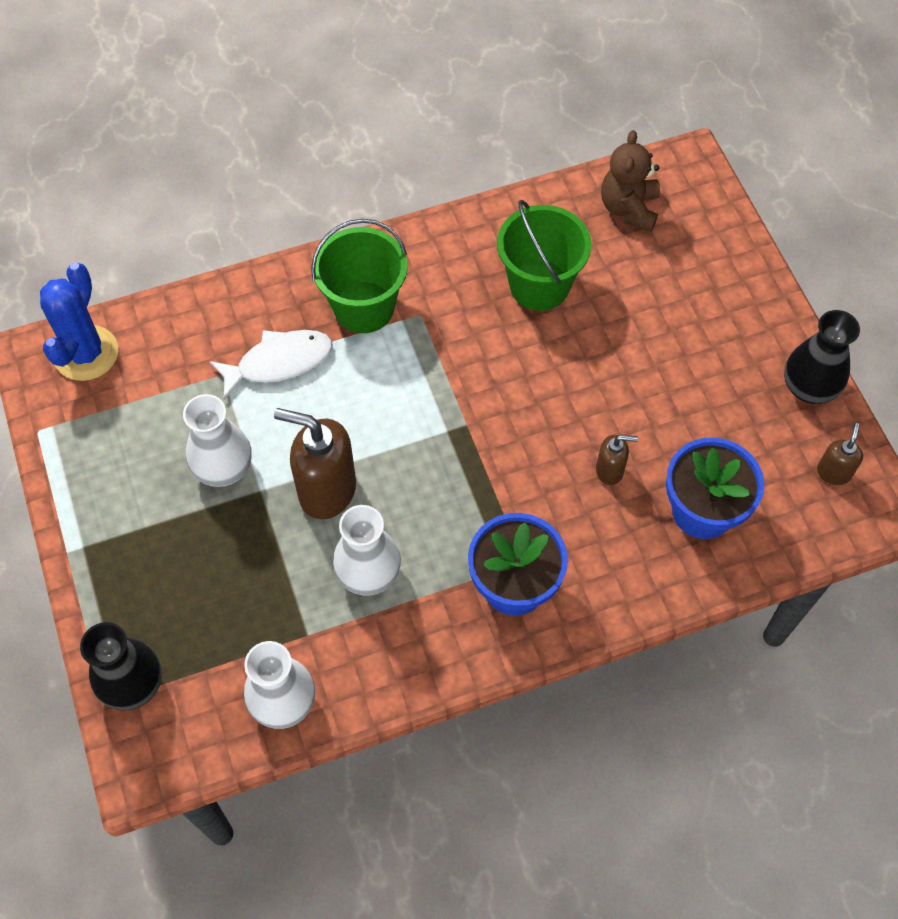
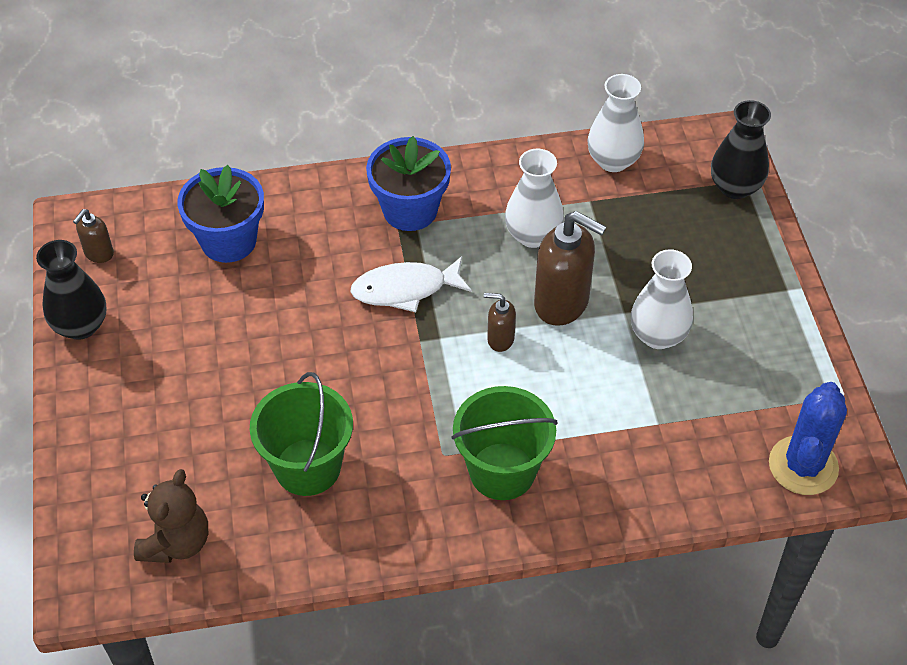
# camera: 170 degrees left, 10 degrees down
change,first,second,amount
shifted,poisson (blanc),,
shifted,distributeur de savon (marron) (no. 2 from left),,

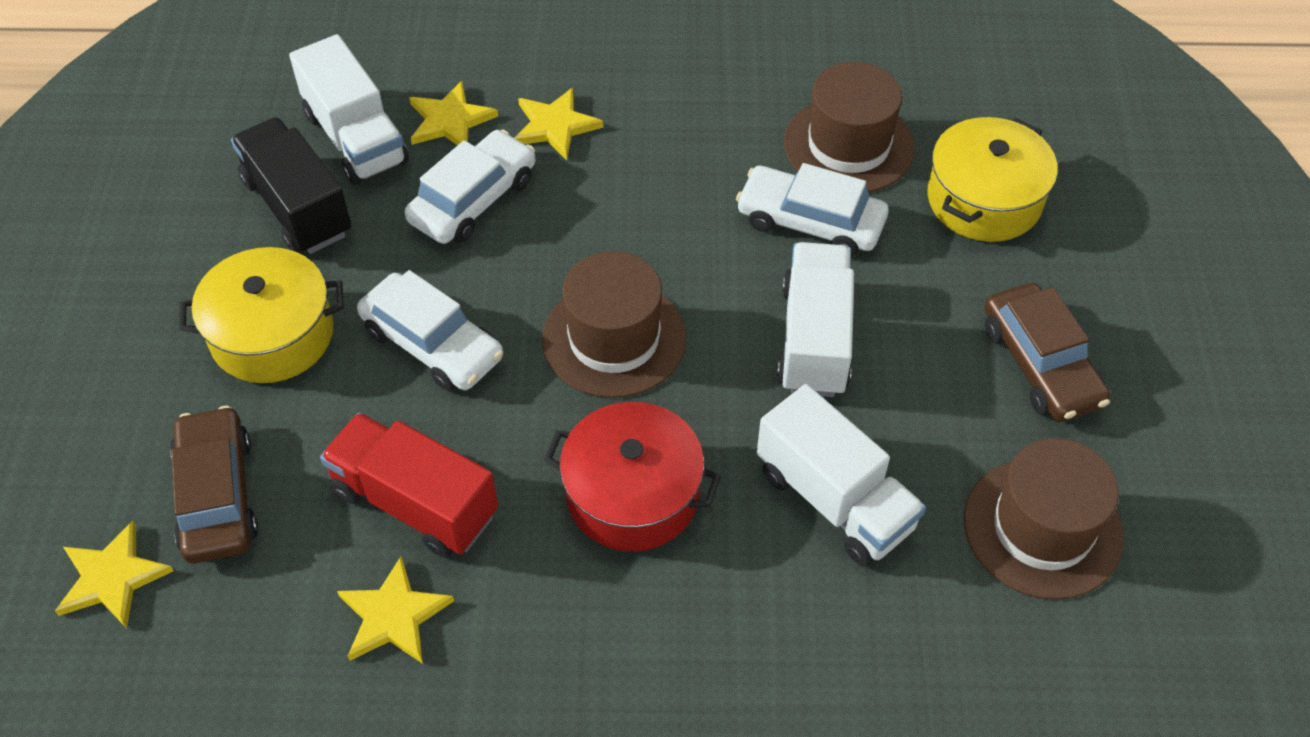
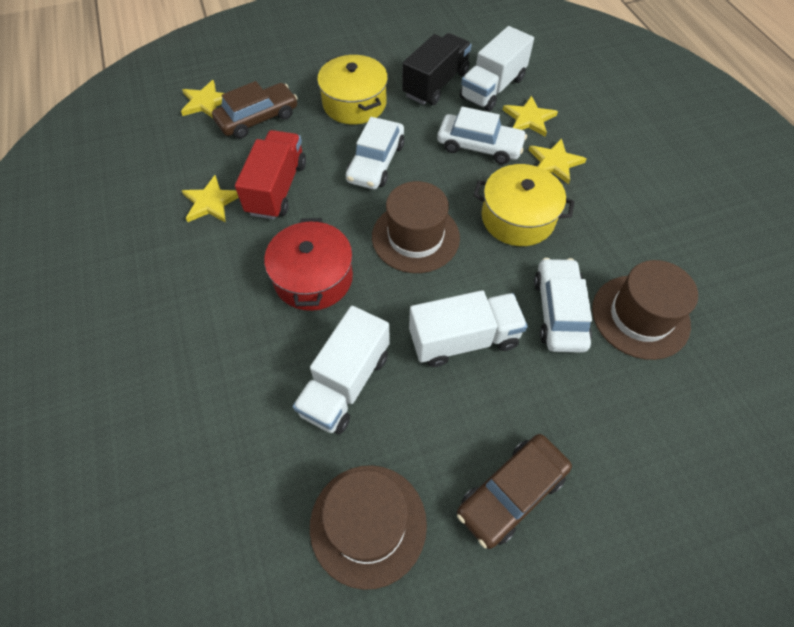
# camera: 70 degrees right, 5 degrees up
change,first,second,amount
shifted,marmite (jaune) (no. 2 from left),,

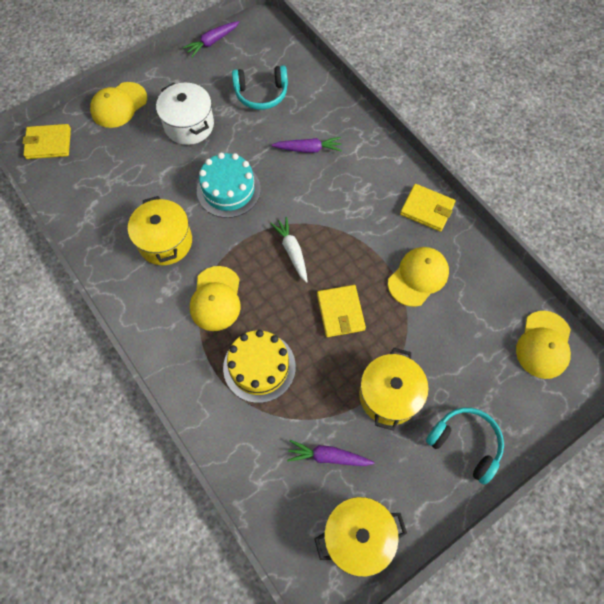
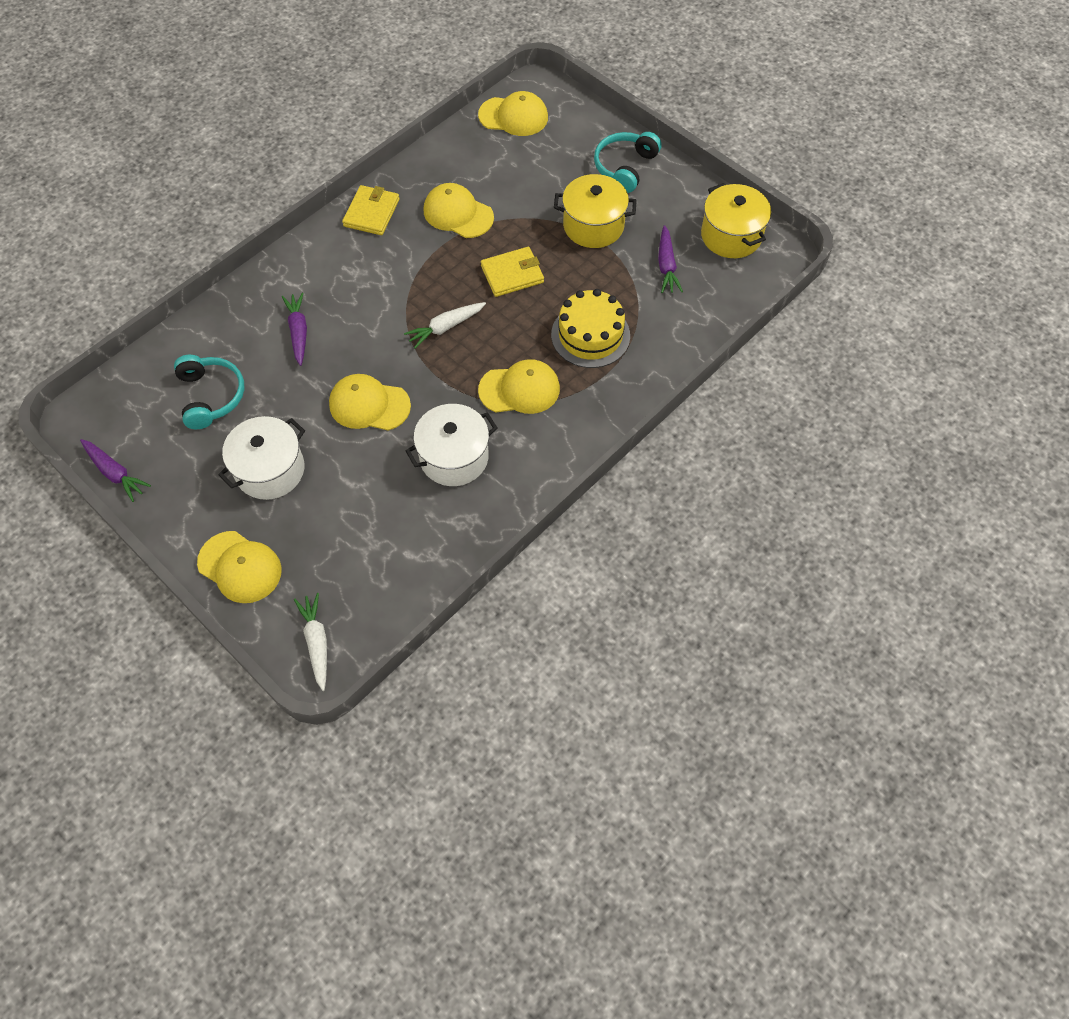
# camera: 100 degrees left, 5 degrees down
change,first,second,amount
swapped,portefeuille (jaune) (no. 1 from left),carotte (blanc) (no. 1 from left),
swapped,gâteau (turquoise),casquette (jaune) (no. 2 from left),
repainted,marmite (jaune) (no. 1 from left),marmite (blanc) (no. 2 from left),

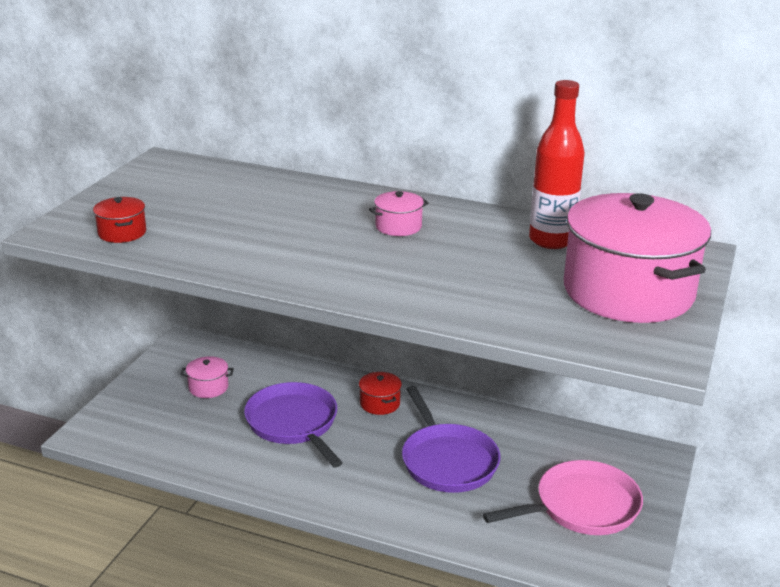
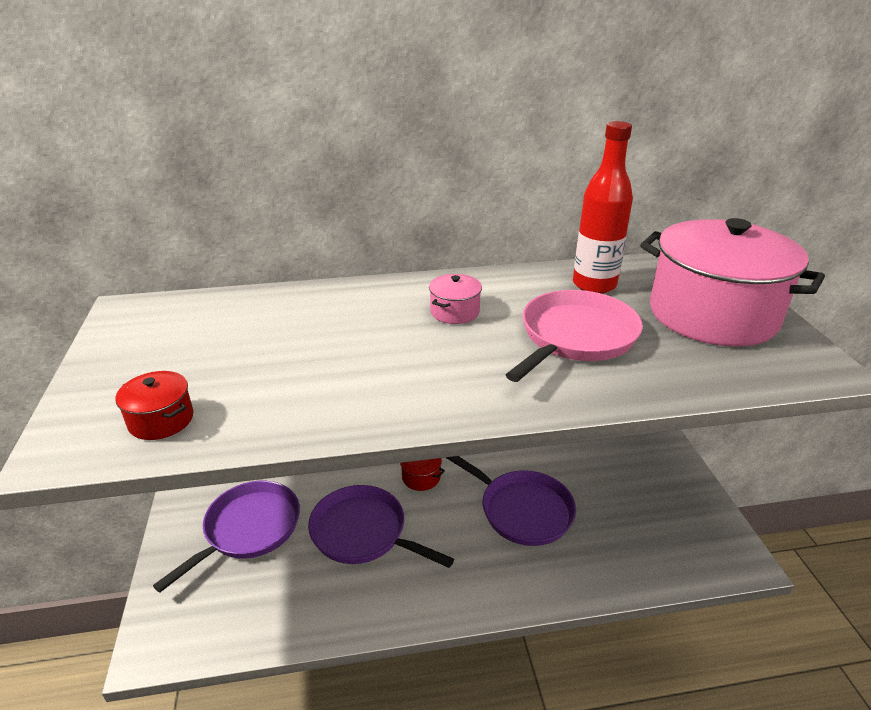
# camera: 30 degrees left, 5 degrees up
change,first,second,amount
swapped,marmite (rose) (no. 1 from left),poêle (violet) (no. 1 from left),
shifted,poêle (rose),,

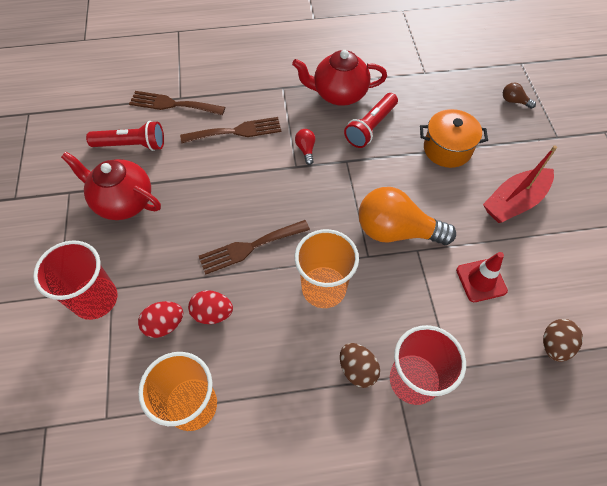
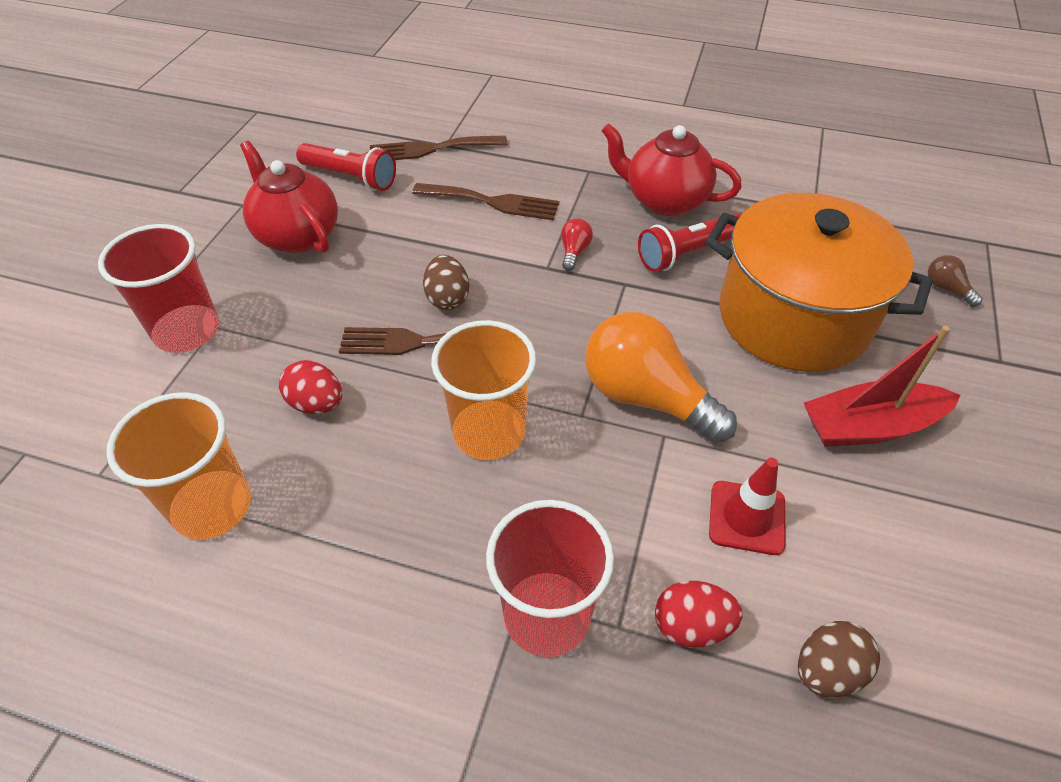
# camera: 25 degrees right, 10 degrees down
change,first,second,amount
rotated,fourchette (marron) (no. 1 from left in the first image),fourchette (marron) (no. 2 from left),45 degrees counterclockwise
shifted,œuf (marron) (no. 1 from left),,
shifted,œuf (rouge) (no. 1 from left in the first image),œuf (rouge) (no. 2 from left),
scaled,marmite (orange),,x1.85

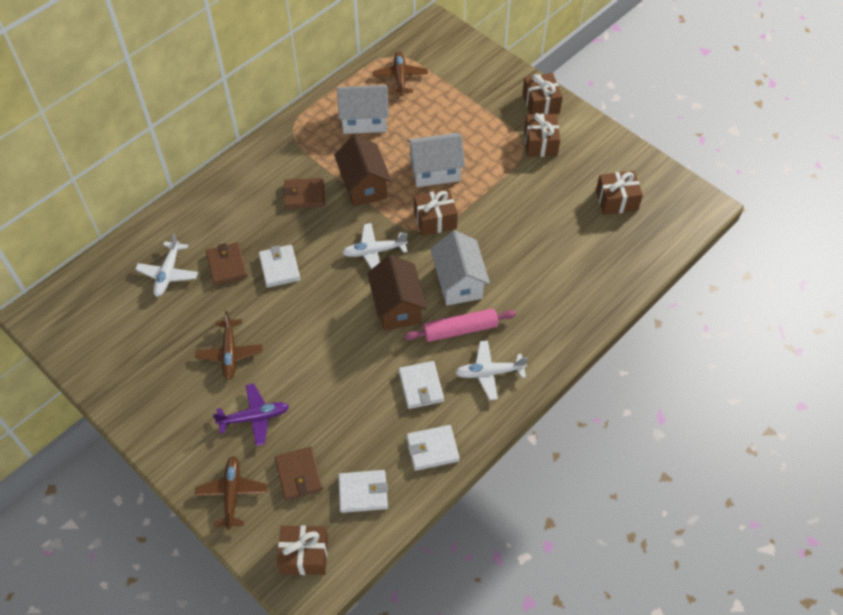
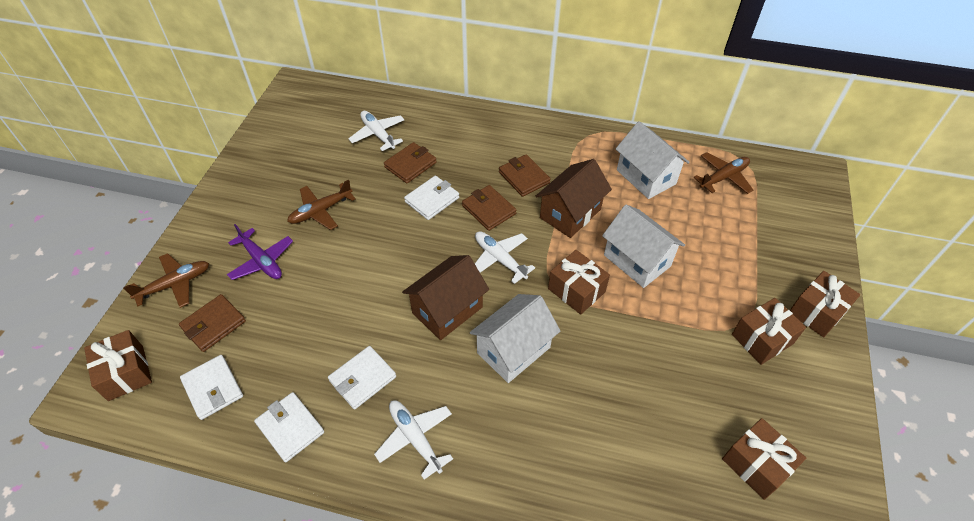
# camera: 60 degrees right, 5 degrees down
change,first,second,amount
rotated,avion (blanc) (no. 1 from left),,75 degrees clockwise
new,,portefeuille (marron) (no. 3 from left),
gone,rouleau à pâtisserie (rose),,

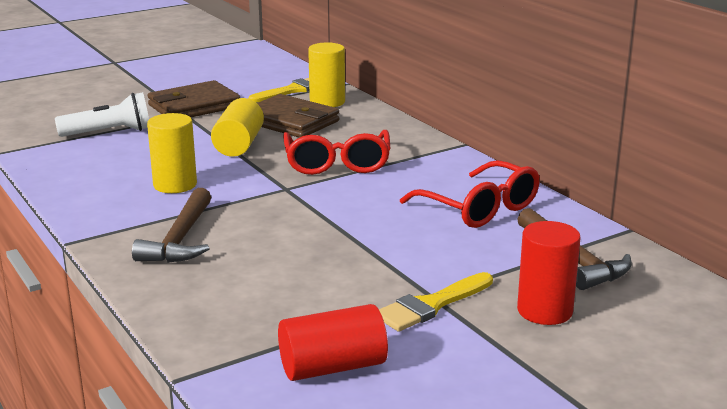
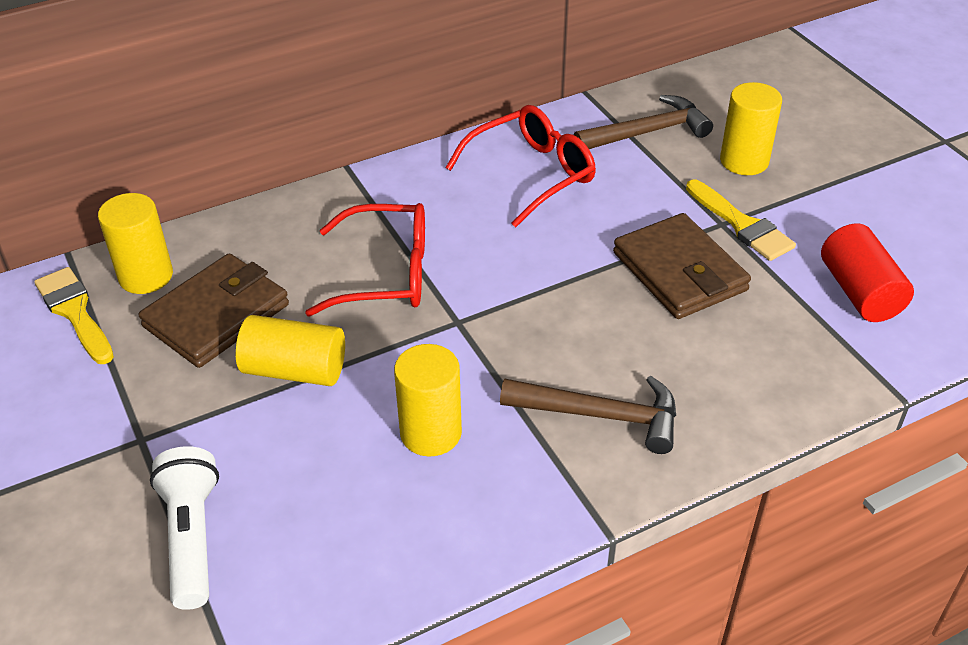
# camera: 85 degrees left, 20 degrees up
change,first,second,amount
shifted,portefeuille (marron) (no. 1 from left in the first image),portefeuille (marron) (no. 2 from left),
repainted,cylindre (rouge) (no. 2 from left),cylindre (jaune) (no. 4 from left),

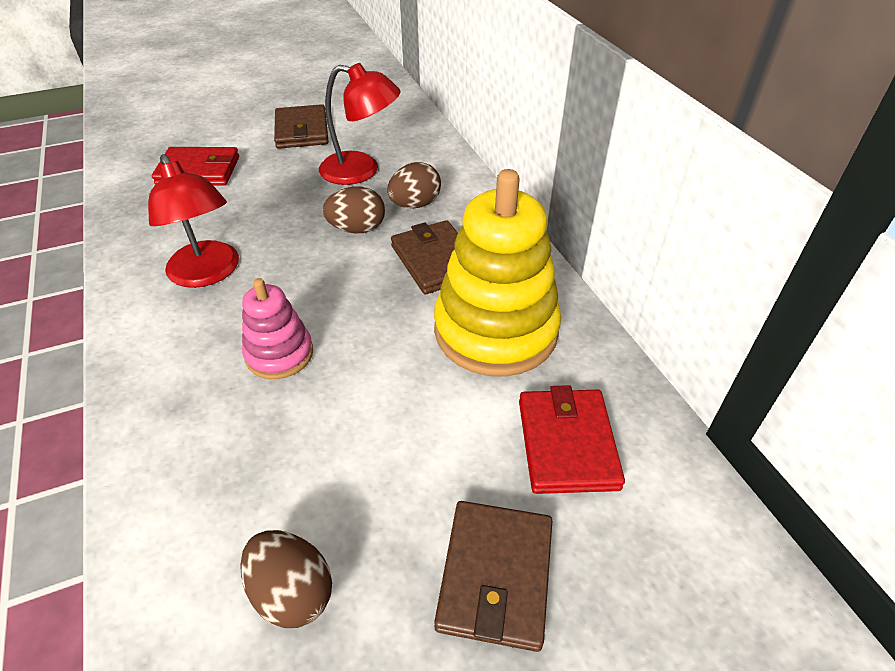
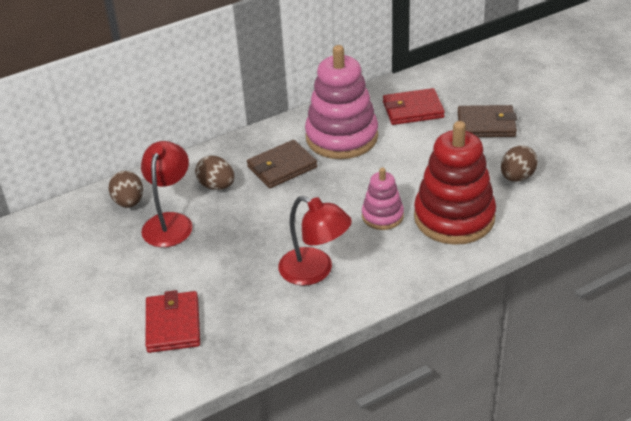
# camera: 95 degrees left, 5 degrees down
change,first,second,amount
shifted,œuf (marron) (no. 2 from left in the first image),œuf (marron) (no. 1 from left),
rotated,lampe (rouge) (no. 1 from left in the first image),lampe (rouge) (no. 2 from left),75 degrees clockwise
repainted,jouet à empiler (jaune),jouet à empiler (rose) (no. 1 from left),
new,,jouet à empiler (rouge),
gone,portefeuille (marron) (no. 1 from left),,

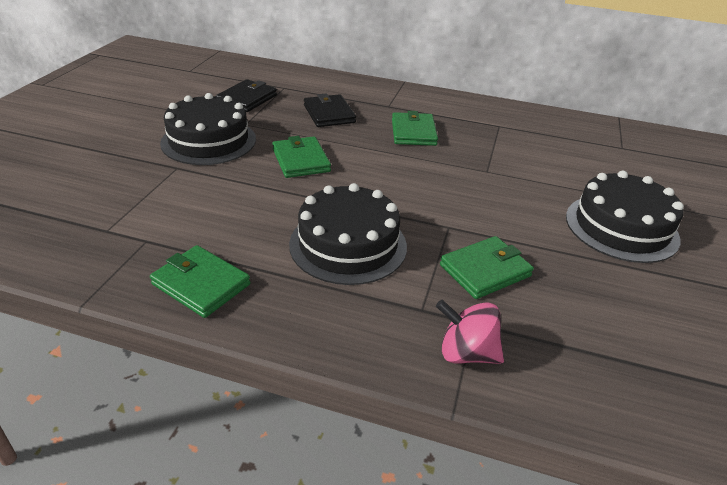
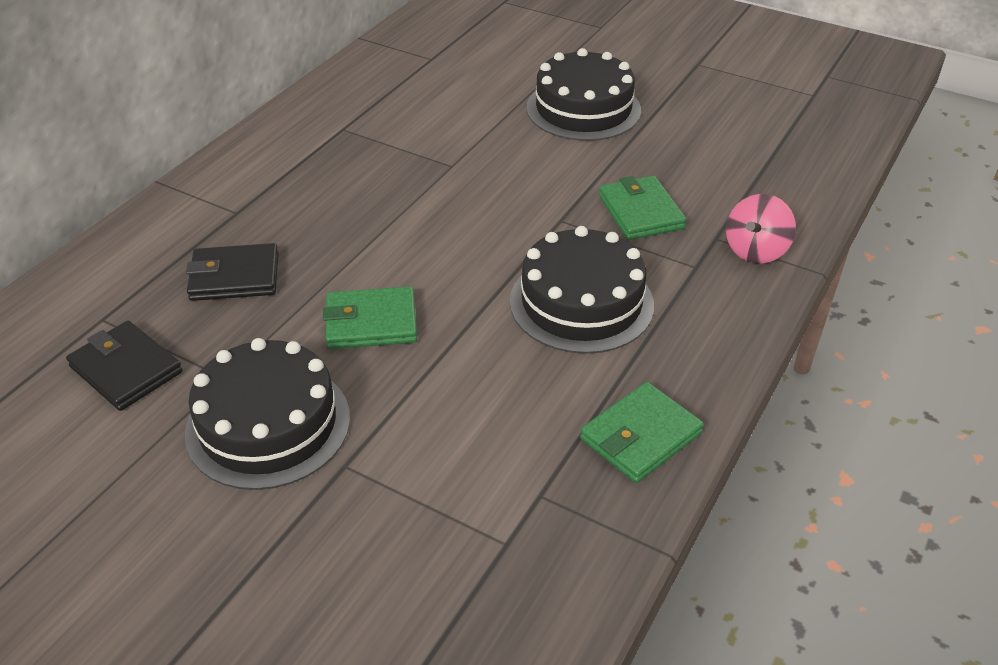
# camera: 75 degrees left, 5 degrees up
change,first,second,amount
gone,portefeuille (vert) (no. 3 from left),,

